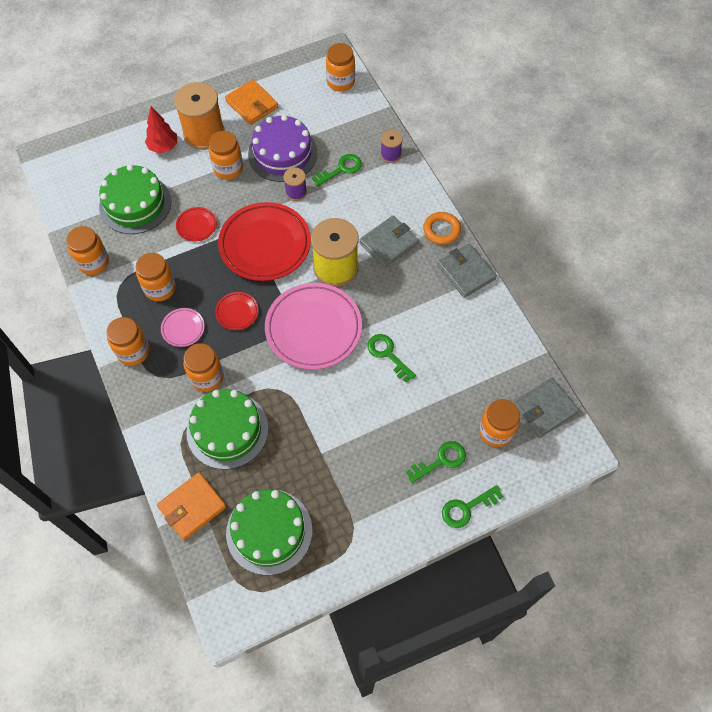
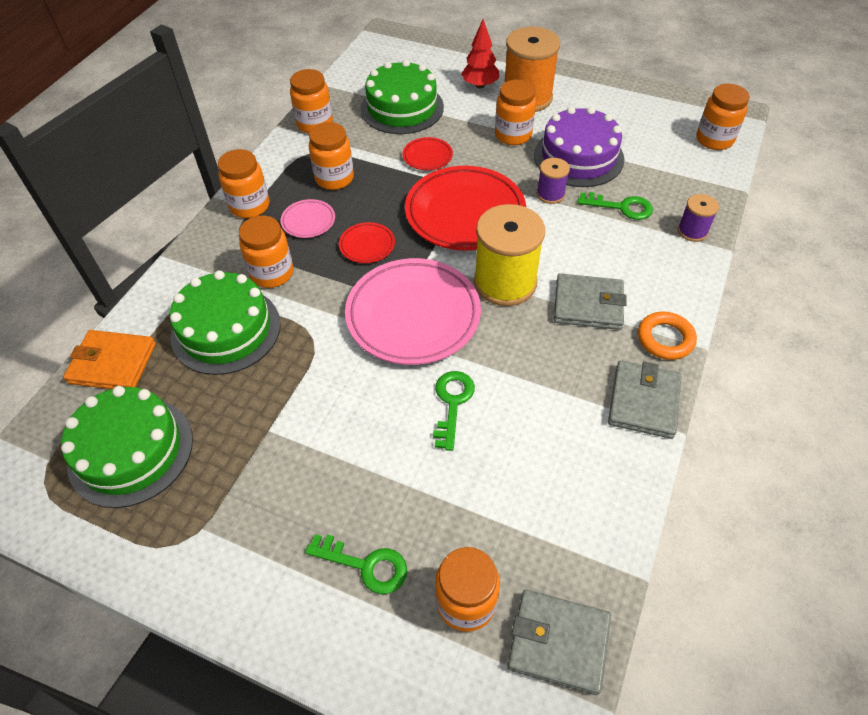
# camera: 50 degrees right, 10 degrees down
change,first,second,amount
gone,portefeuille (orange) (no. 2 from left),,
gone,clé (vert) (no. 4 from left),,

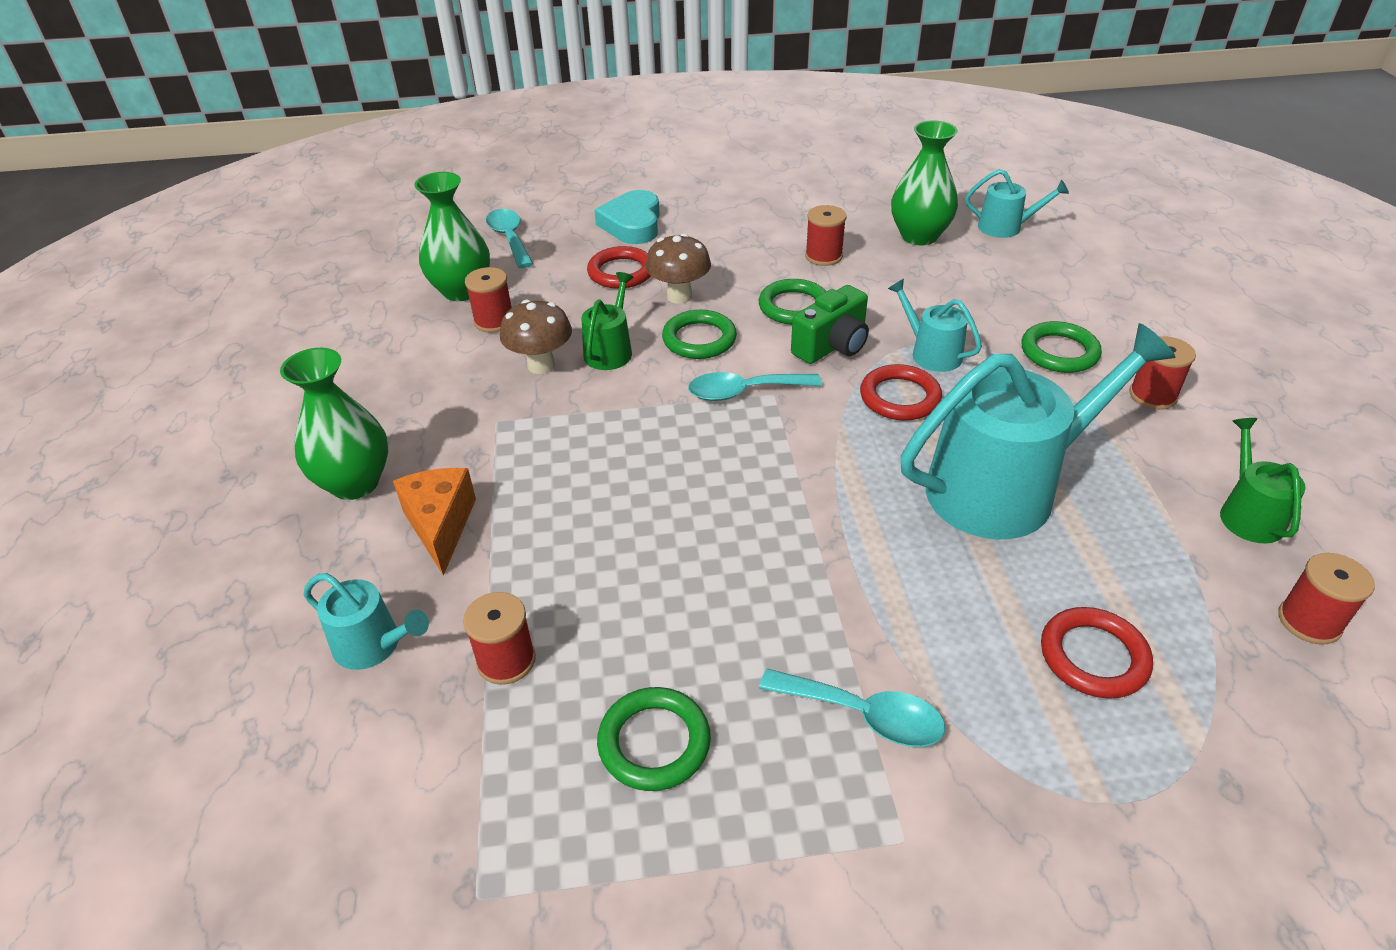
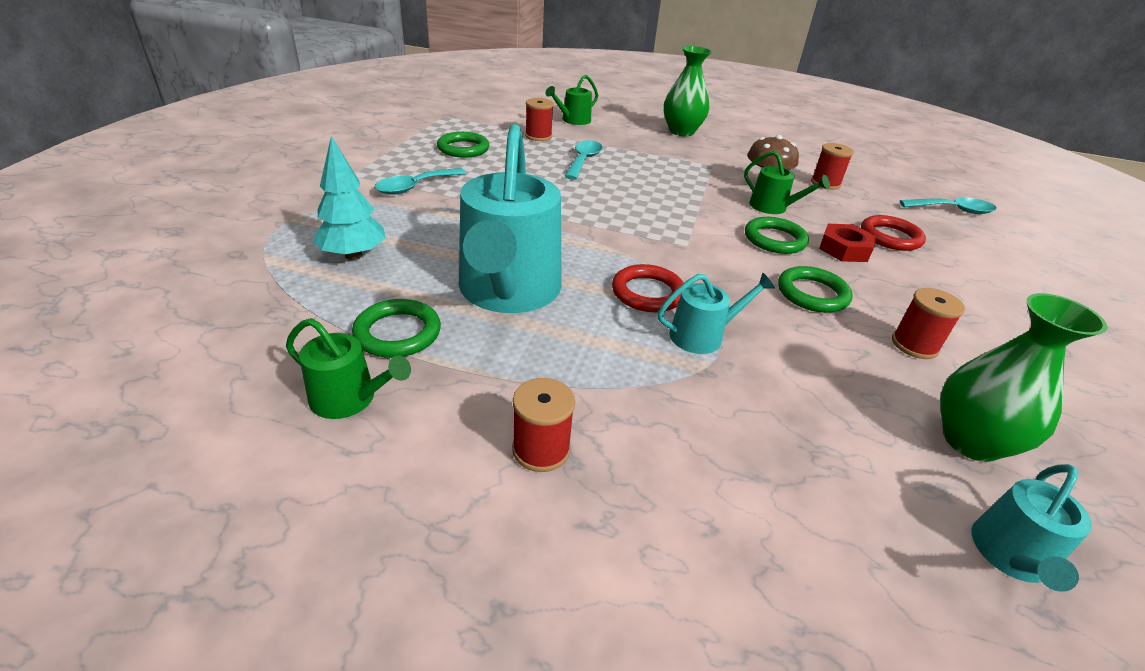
# camera: 110 degrees right, 5 degrees down
change,first,second,amount
swapped,anneau (rouge) (no. 3 from left),arbre (turquoise),
shifted,anneau (vert) (no. 4 from left in the first image),anneau (vert) (no. 1 from left),
repainted,arrosoir (turquoise) (no. 1 from left),arrosoir (vert) (no. 2 from left),
shifted,cuillère (turquoise) (no. 2 from left),,
swapped,champignon (marron) (no. 2 from left),écrou (rouge),
gone,fromage (orange),,
gone,vase (vert) (no. 2 from left),,
gone,cœur (turquoise),,
gone,appareil photo (vert),,
gone,bobine (rouge) (no. 5 from left),,

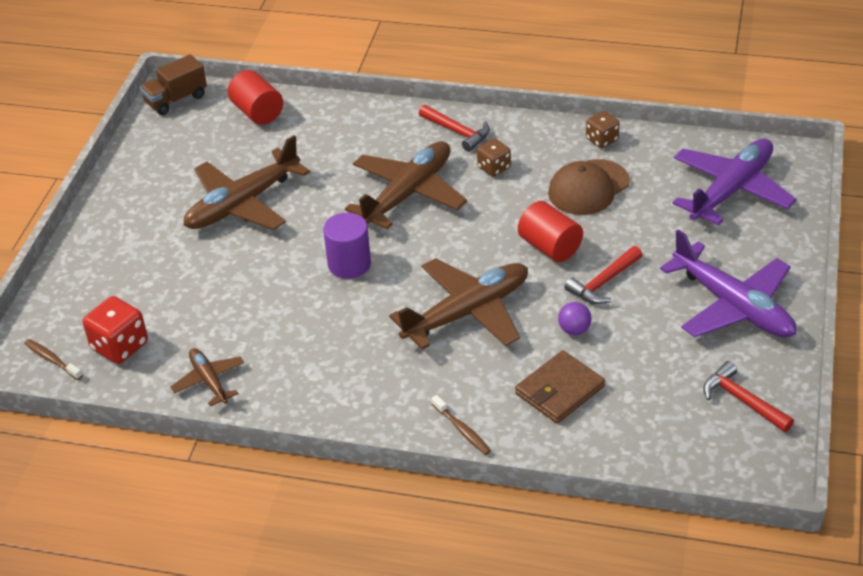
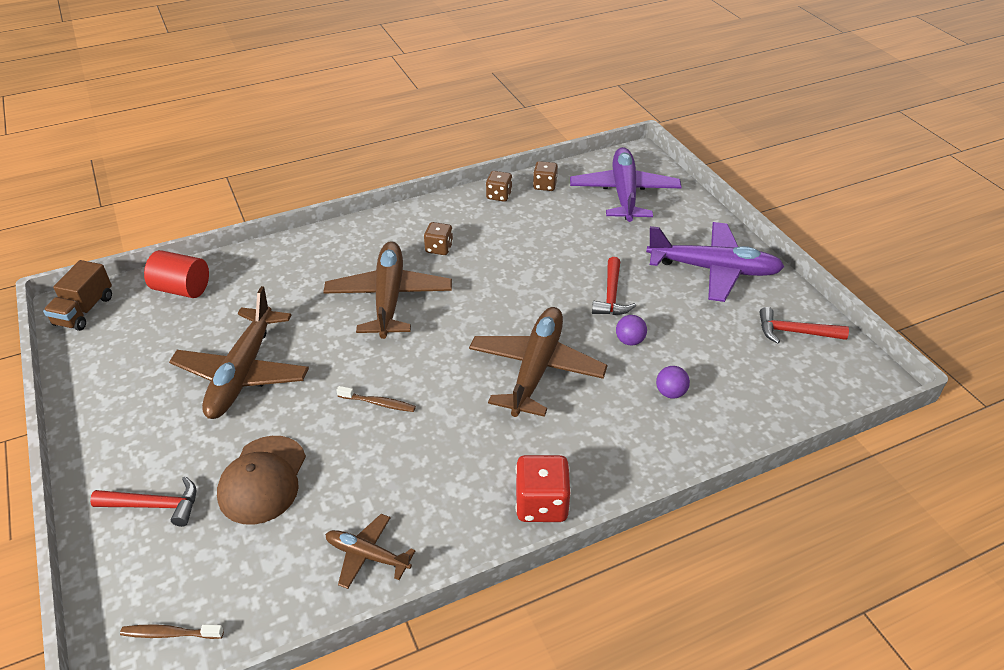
# camera: 40 degrees left, 0 degrees up
change,first,second,amount
shifted,marteau (rouge) (no. 1 from left),,
shifted,casquette (marron),,
shifted,brosse à dents (marron) (no. 2 from left),,
shifted,dé (rouge),,
new,,dé (marron) (no. 3 from left),
swapped,portefeuille (marron),balle (violet) (no. 2 from left),
gone,cylindre (violet),,
gone,cylindre (rouge) (no. 2 from left),,

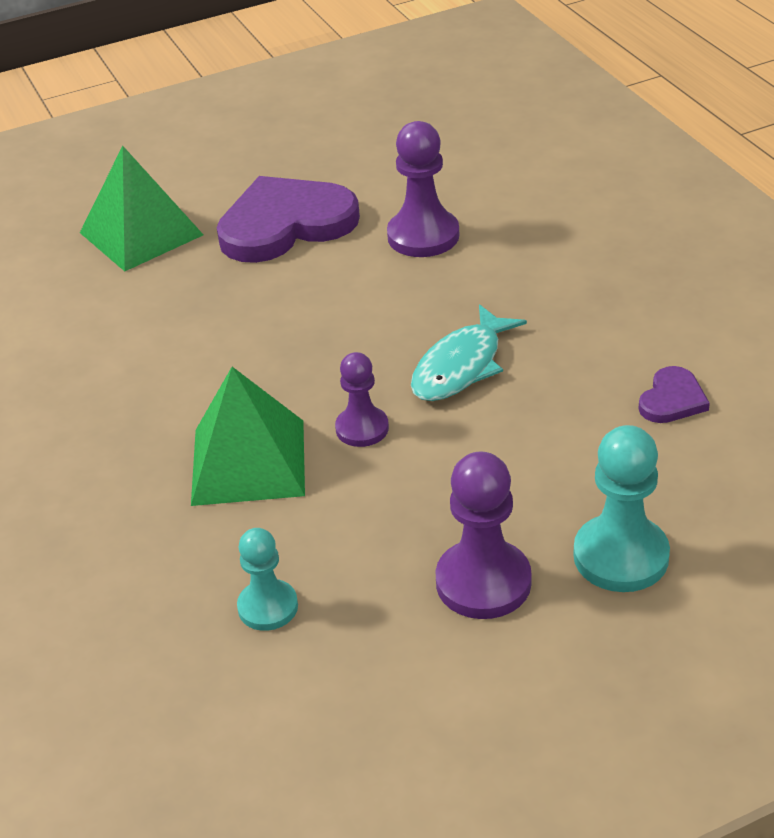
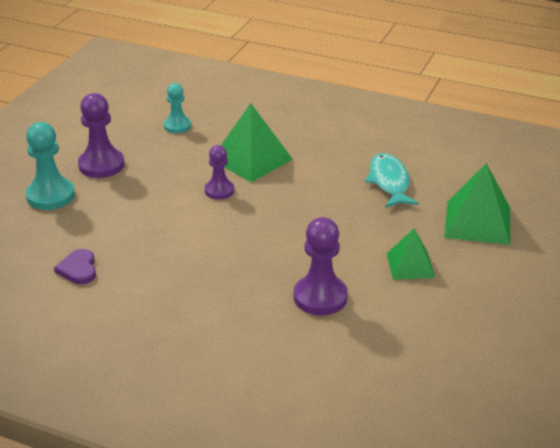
# camera: 135 degrees right, 5 degrees down
change,first,second,amount
shifted,poisson (turquoise),,
swapped,cœur (violet) (no. 1 from left),pyramide (vert) (no. 2 from left),

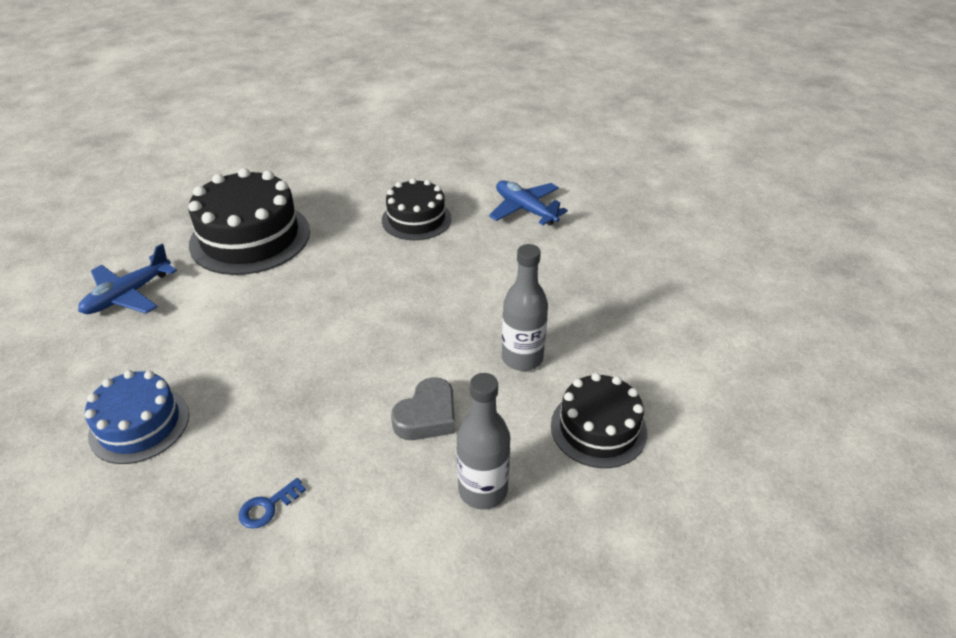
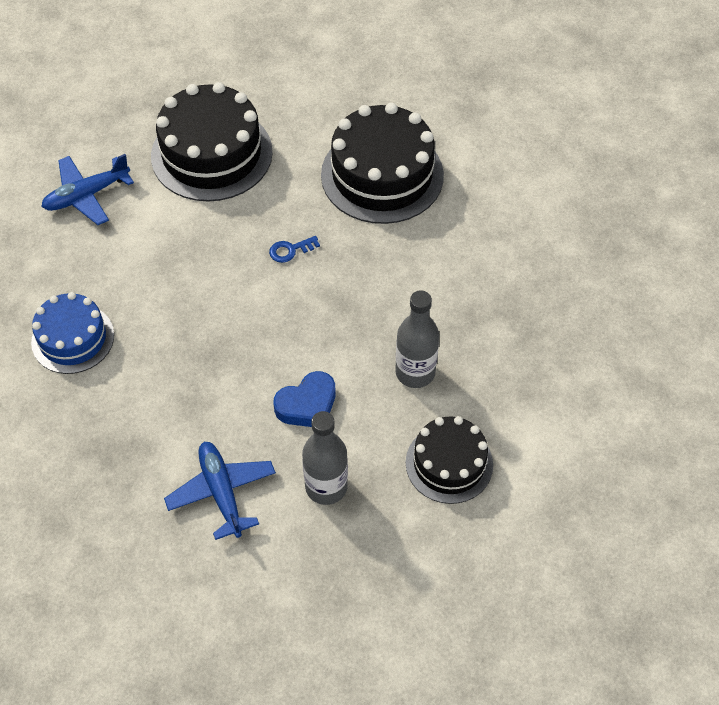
# camera: 20 degrees right, 15 degrees up
change,first,second,amount
shifted,avion (bleu) (no. 2 from left),,
shifted,clé (bleu),,
repainted,cœur (gris),cœur (bleu),
scaled,gâteau (noir) (no. 2 from left),,x1.63

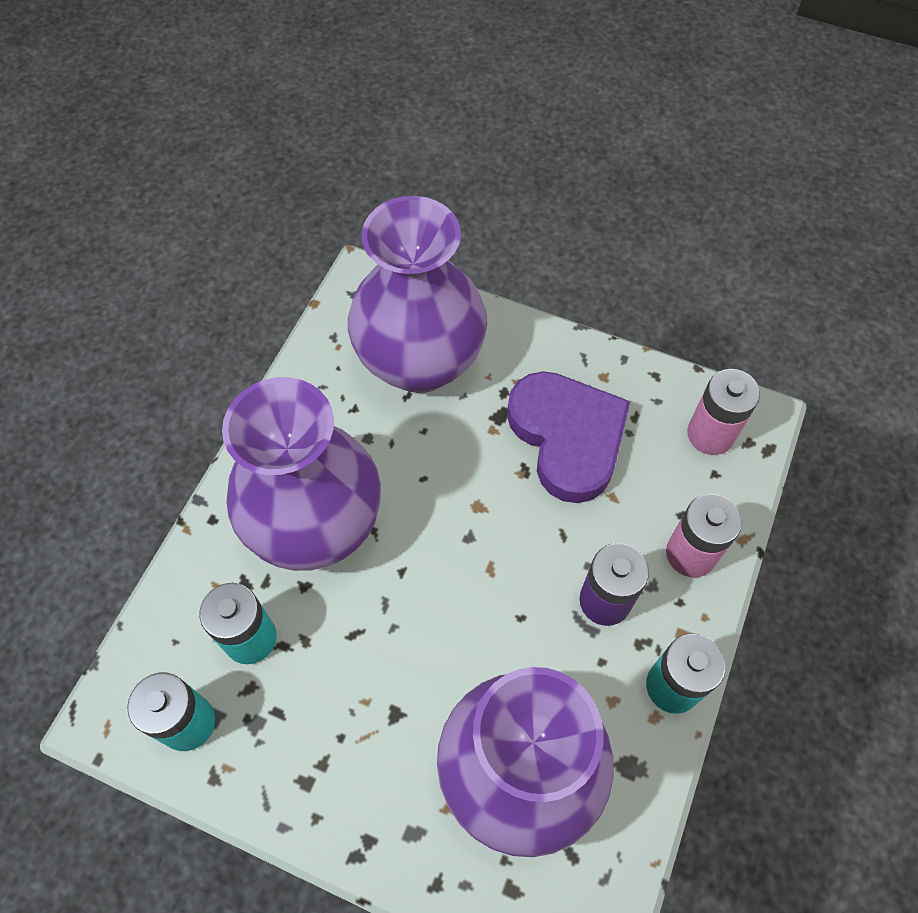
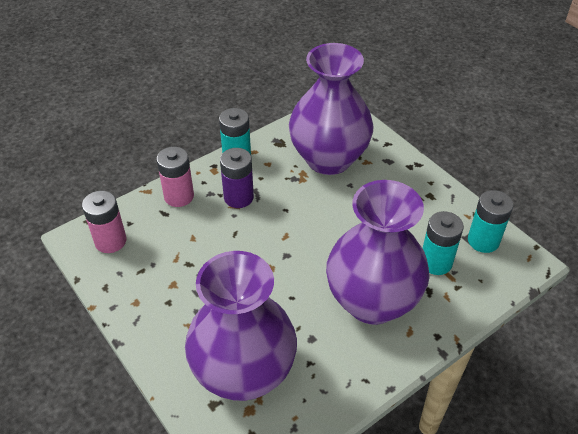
# camera: 150 degrees left, 15 degrees down
change,first,second,amount
gone,cœur (violet),,

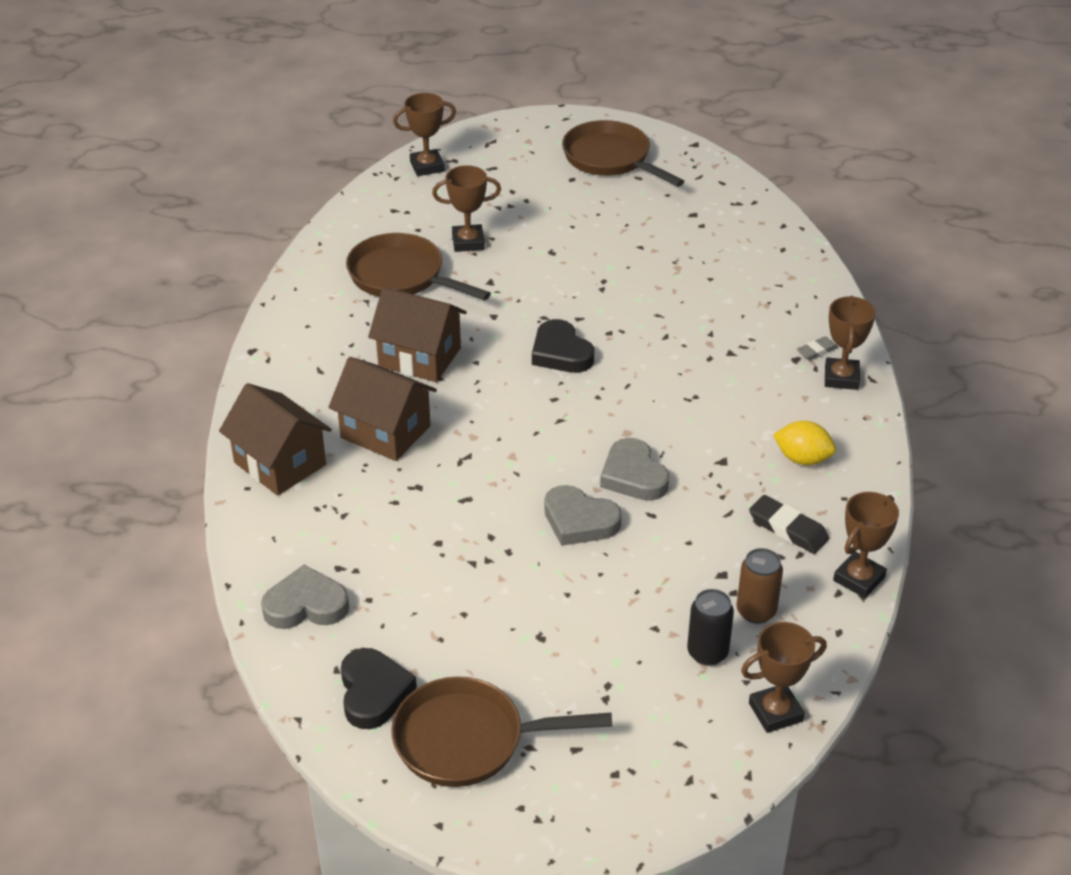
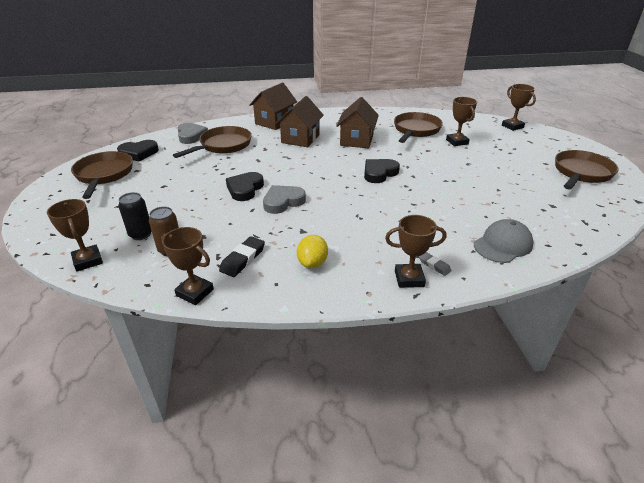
# camera: 80 degrees right, 5 degrees down
change,first,second,amount
new,,poêle (marron) (no. 2 from left),
repainted,cœur (gris) (no. 2 from left),cœur (noir) (no. 2 from left),
new,,casquette (gris),

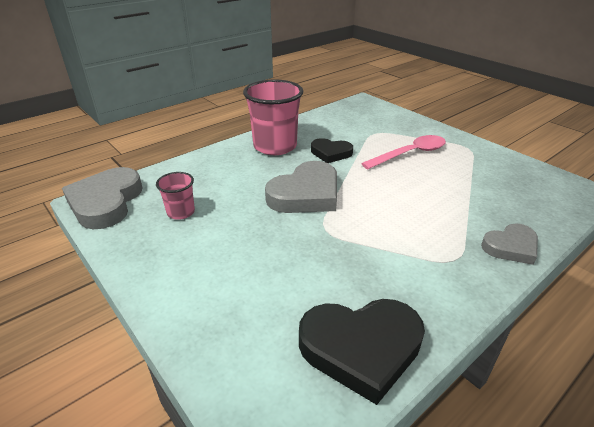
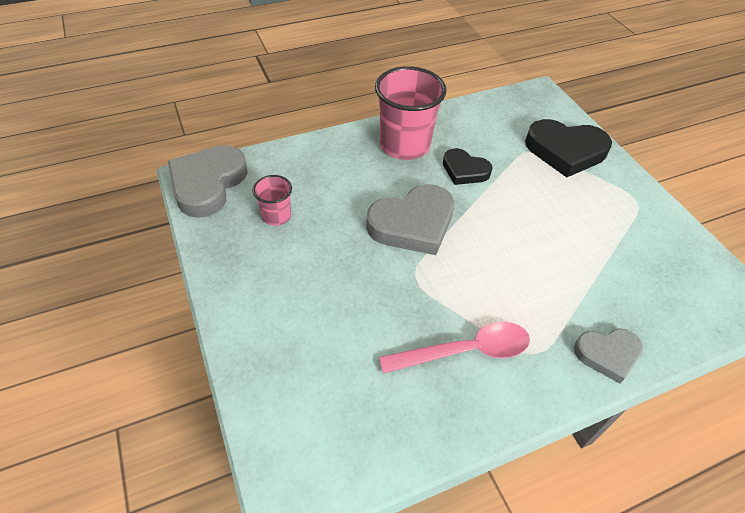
# camera: 15 degrees right, 15 degrees up
change,first,second,amount
shifted,cuillère (rose),,
shifted,cœur (noir) (no. 2 from left),,

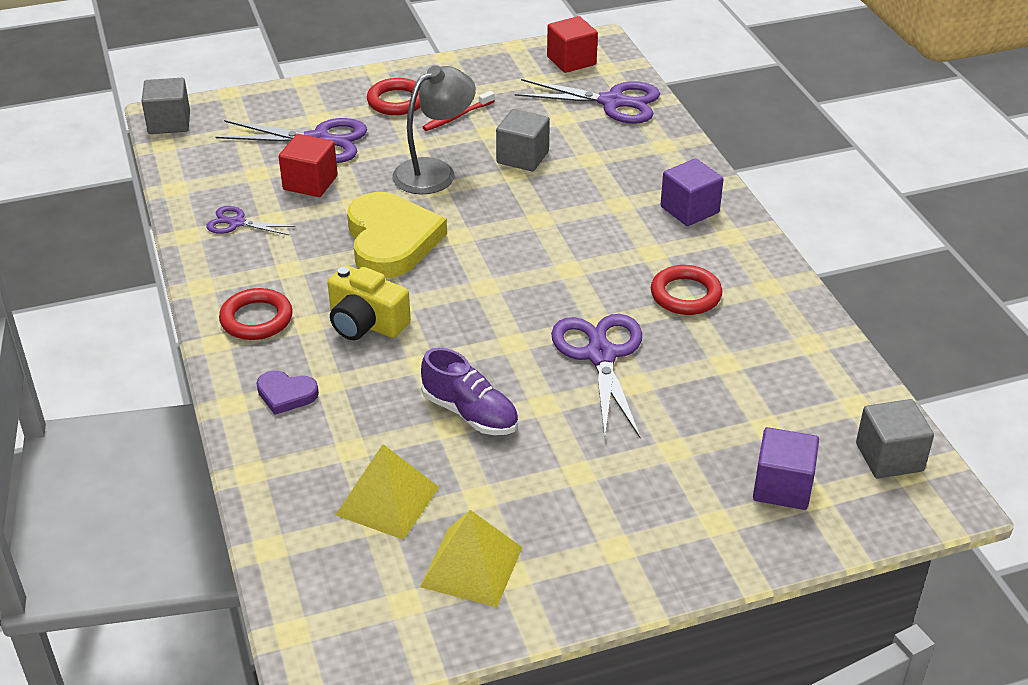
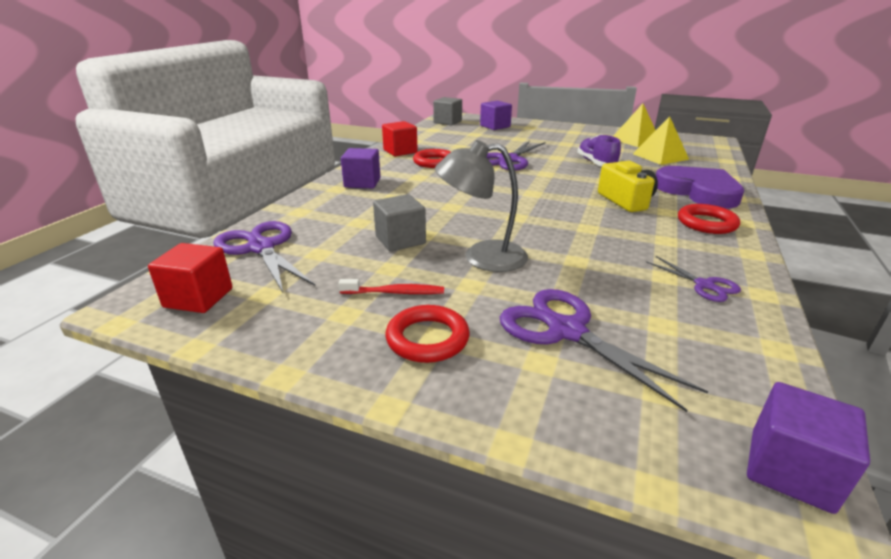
# camera: 140 degrees left, 10 degrees down
change,first,second,amount
shifted,cube (rouge) (no. 1 from left in the first image),cube (rouge) (no. 2 from left),
scaled,cœur (violet),,x2.13
repainted,cube (gris) (no. 1 from left),cube (violet) (no. 3 from left),
gone,cœur (jaune),,

